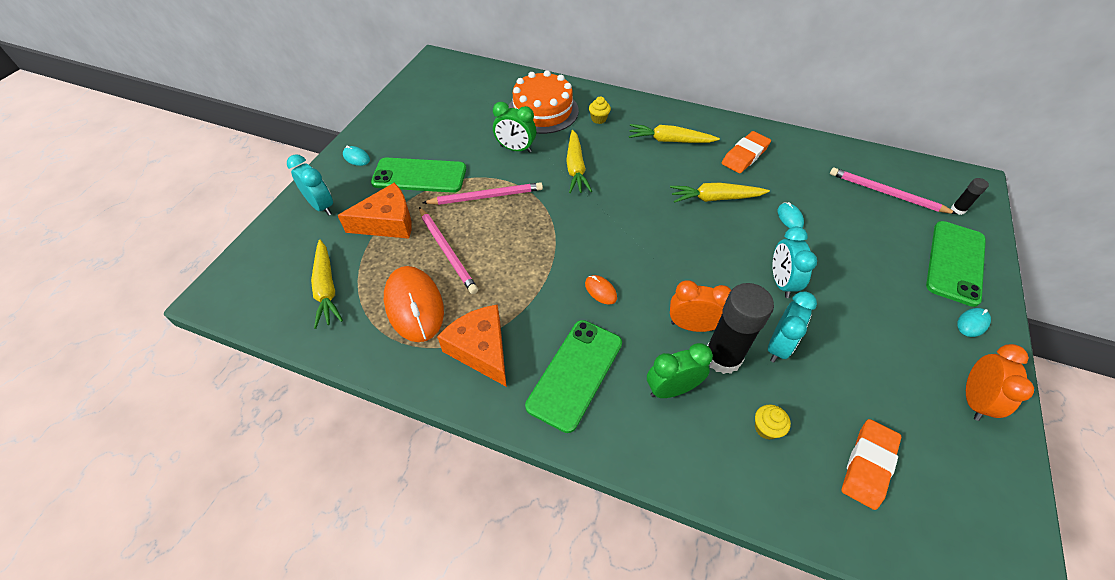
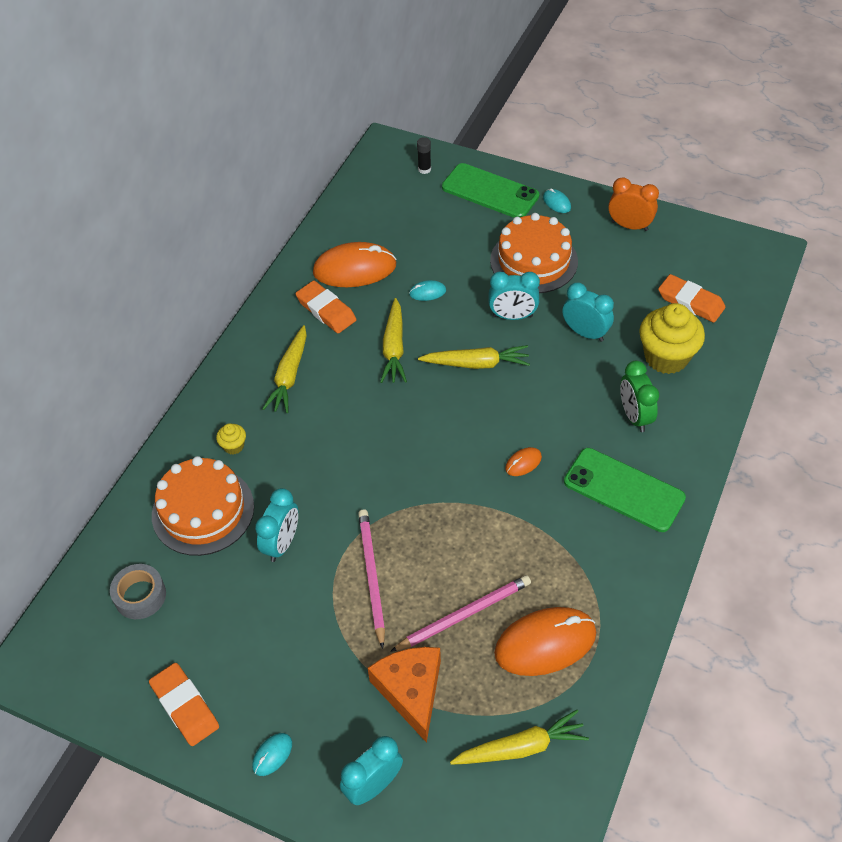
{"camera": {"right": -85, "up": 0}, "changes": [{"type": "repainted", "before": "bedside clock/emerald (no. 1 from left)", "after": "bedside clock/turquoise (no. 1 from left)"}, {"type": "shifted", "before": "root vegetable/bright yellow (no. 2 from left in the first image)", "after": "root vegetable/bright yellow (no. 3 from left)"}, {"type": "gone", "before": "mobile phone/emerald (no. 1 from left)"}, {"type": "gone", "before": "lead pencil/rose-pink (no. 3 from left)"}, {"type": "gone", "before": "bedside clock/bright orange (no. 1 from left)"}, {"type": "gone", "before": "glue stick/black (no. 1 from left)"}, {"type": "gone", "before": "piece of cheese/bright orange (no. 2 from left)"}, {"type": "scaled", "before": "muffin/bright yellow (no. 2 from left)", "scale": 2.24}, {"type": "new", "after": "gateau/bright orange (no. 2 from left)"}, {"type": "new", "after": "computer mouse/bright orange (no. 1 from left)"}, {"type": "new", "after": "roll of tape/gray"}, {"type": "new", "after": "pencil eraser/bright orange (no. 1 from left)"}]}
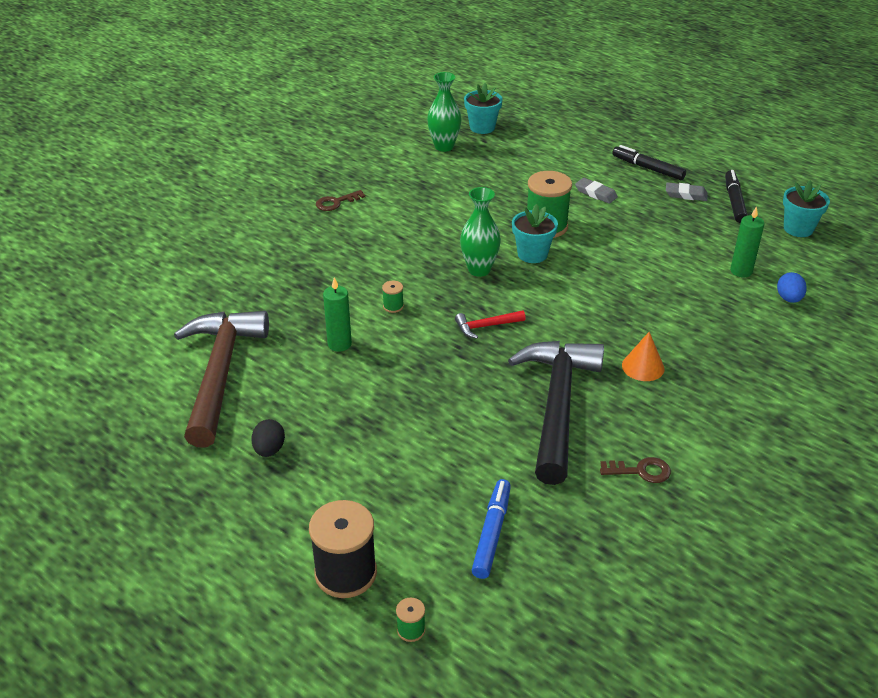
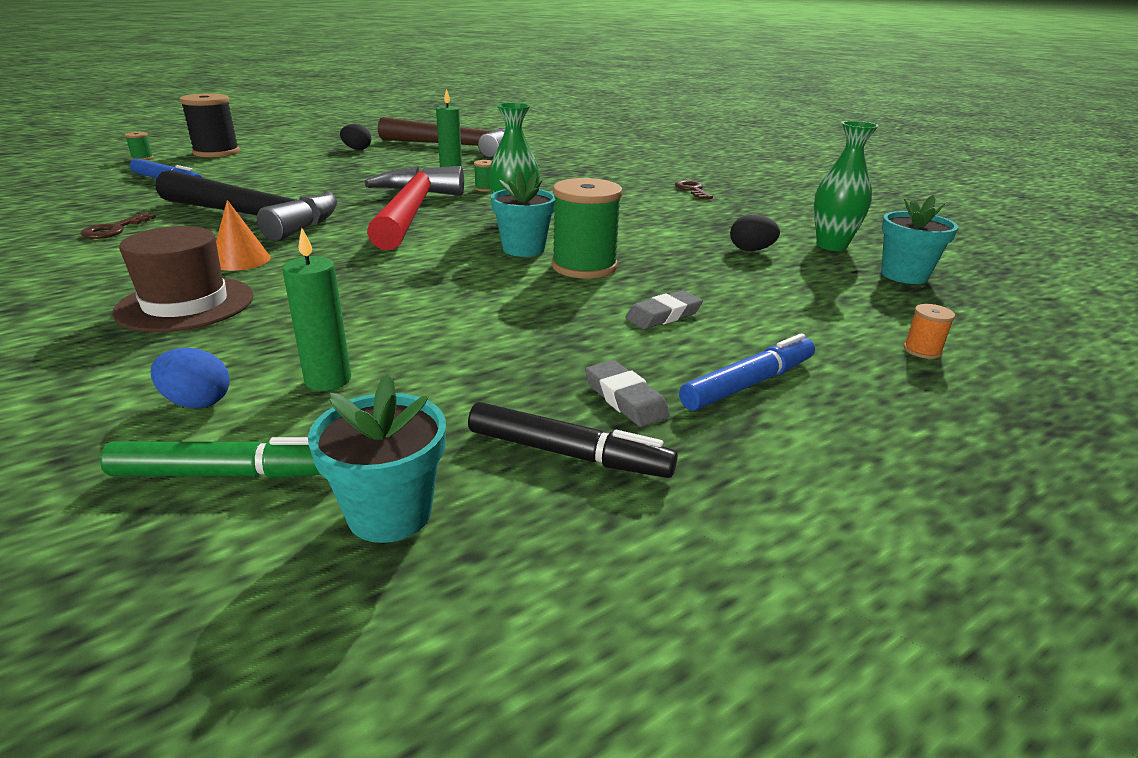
{"camera": {"right": 105, "up": -10}, "changes": [{"type": "repainted", "before": "felt pen/black (no. 1 from left)", "after": "felt pen/blue (no. 2 from left)"}, {"type": "rotated", "before": "pencil eraser/gray (no. 2 from left in the first image)", "turn": -60}, {"type": "scaled", "before": "claw hammer/crimson", "scale": 2.47}, {"type": "new", "after": "egg/black (no. 2 from left)"}, {"type": "new", "after": "hat/russet"}, {"type": "new", "after": "bobbin/bright orange"}, {"type": "new", "after": "felt pen/emerald"}]}
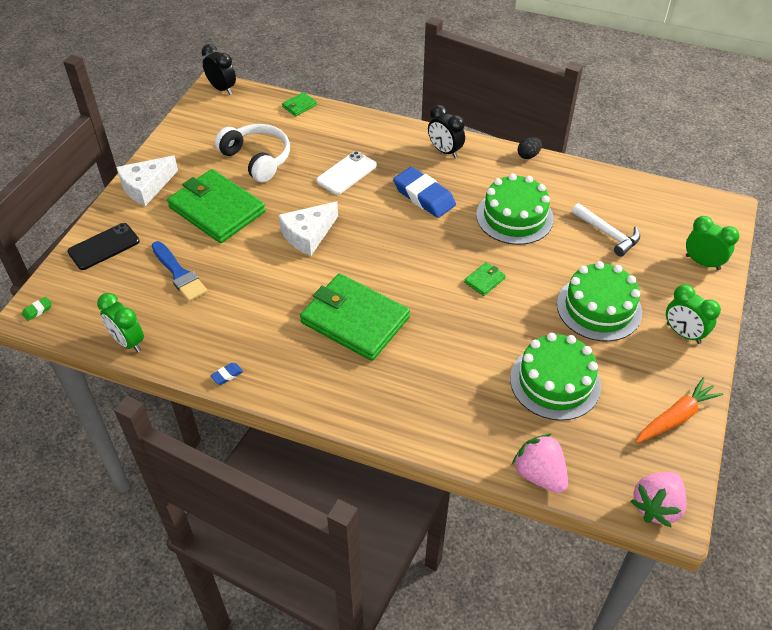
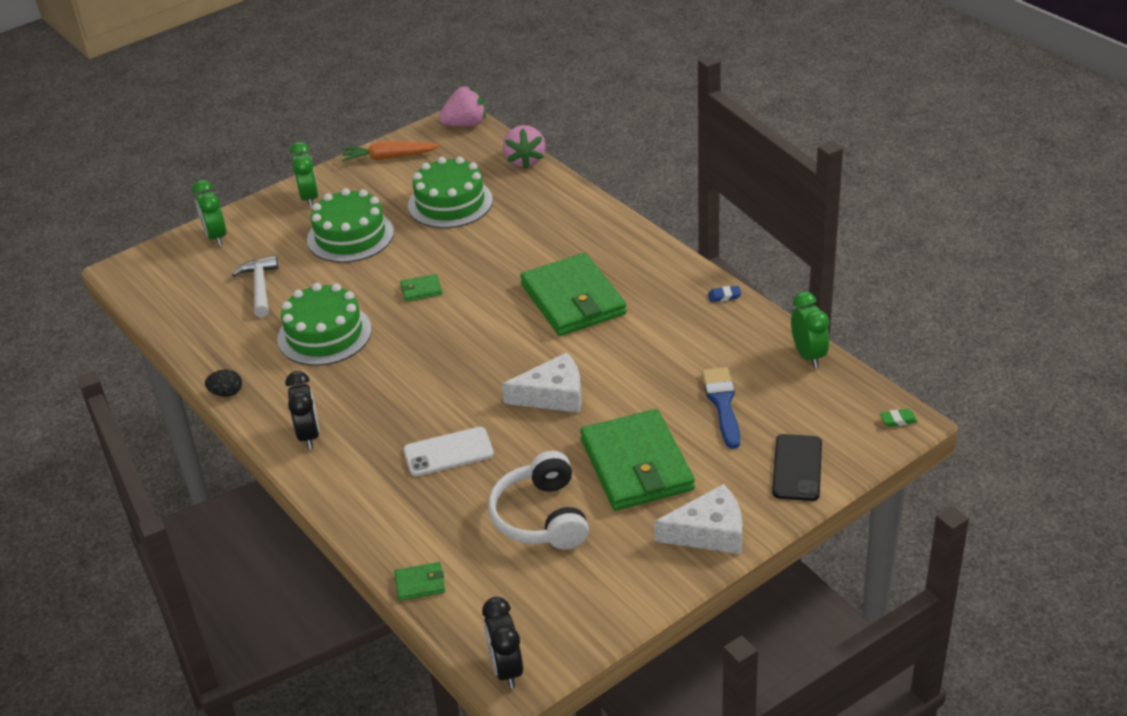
{"camera": {"right": -145, "up": -10}, "changes": [{"type": "gone", "before": "pencil eraser/blue (no. 2 from left)"}, {"type": "rotated", "before": "mobile phone/black", "turn": -75}]}
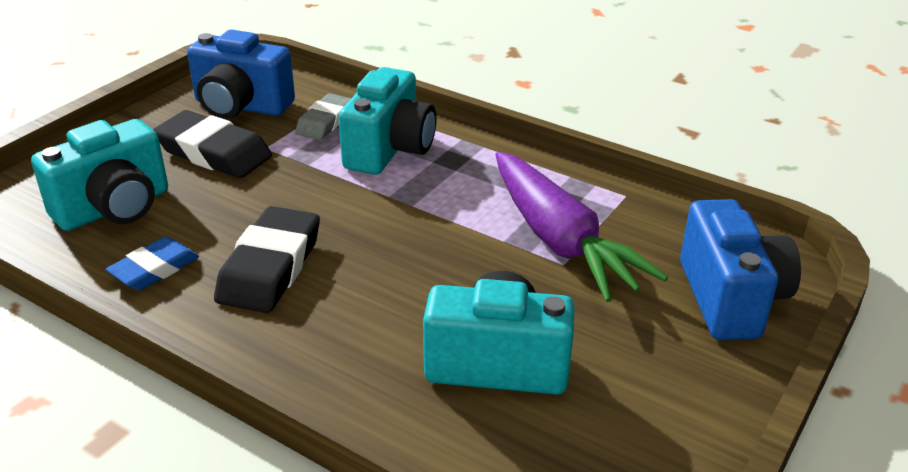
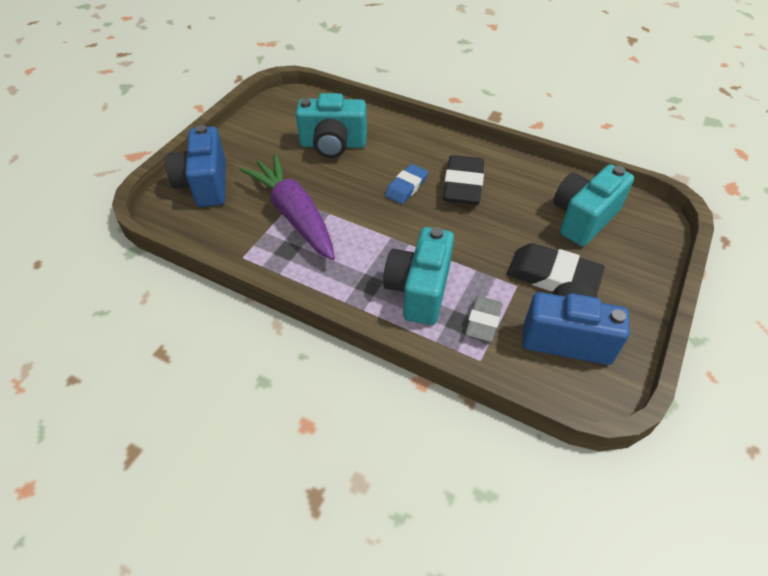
{"camera": {"right": 175, "up": 15}, "changes": [{"type": "shifted", "before": "pencil eraser/blue"}]}
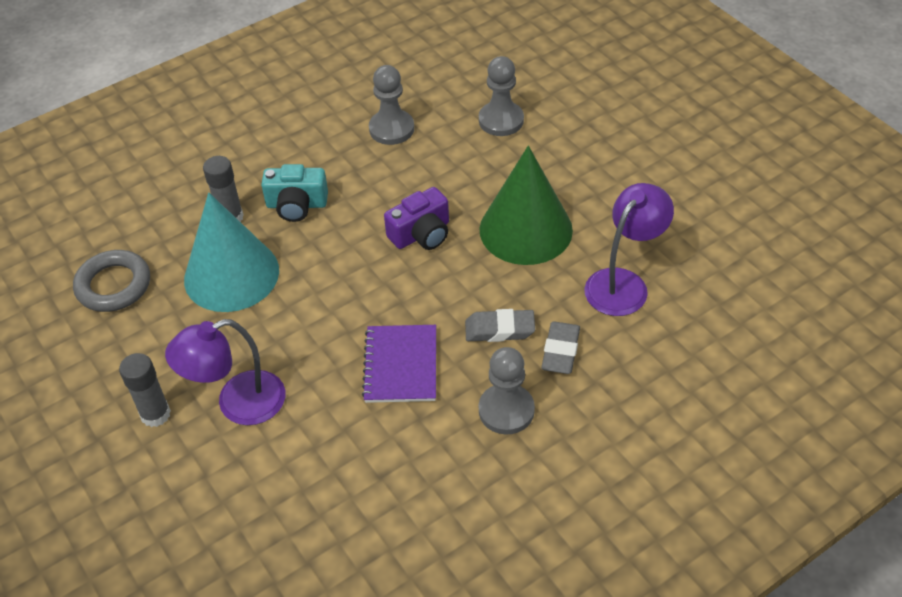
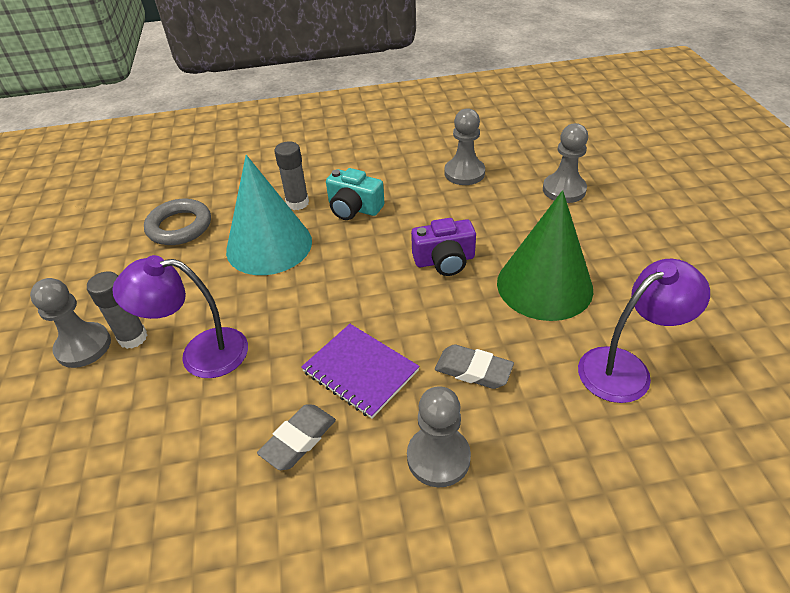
{"camera": {"right": 25, "up": -5}, "changes": [{"type": "shifted", "before": "pencil eraser/gray (no. 2 from left in the first image)", "after": "pencil eraser/gray (no. 1 from left)"}, {"type": "rotated", "before": "notepad/purple", "turn": -75}, {"type": "new", "after": "pawn/gray (no. 1 from left)"}]}
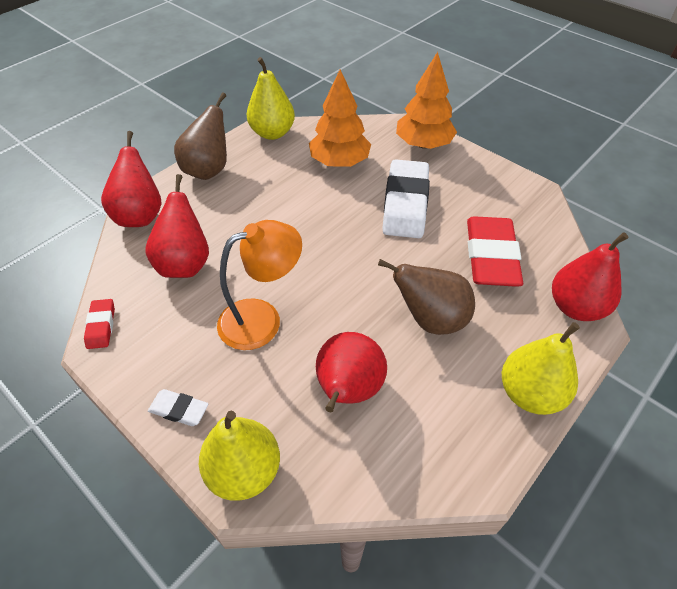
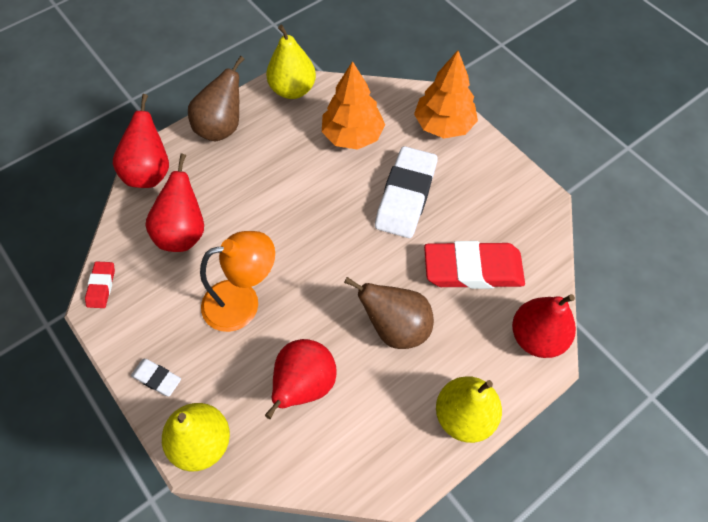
{"camera": {"right": 10, "up": 10}, "changes": [{"type": "rotated", "before": "pencil eraser/crimson (no. 2 from left)", "turn": 75}]}
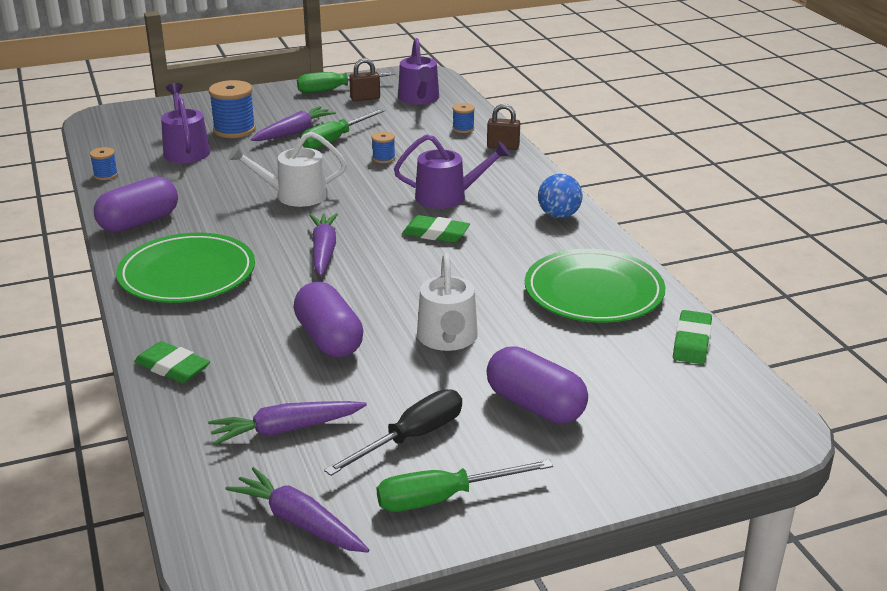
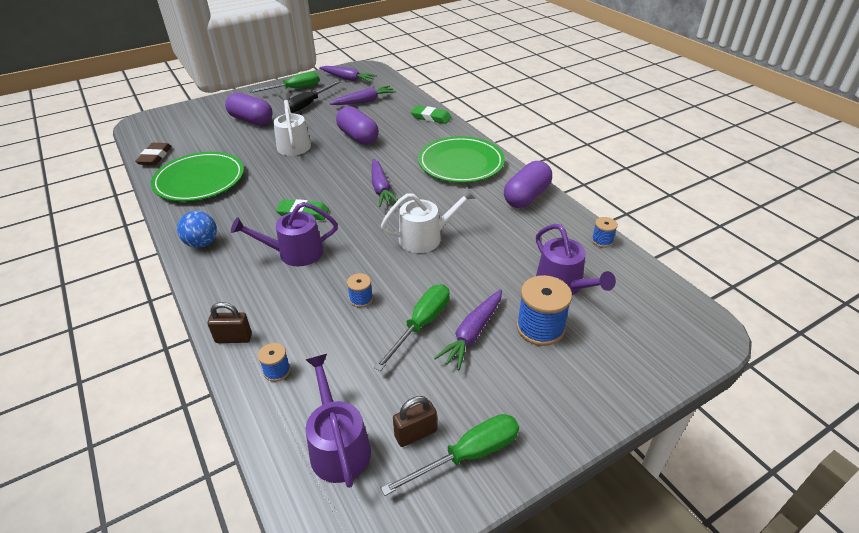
{"camera": {"right": 170, "up": 10}, "changes": [{"type": "repainted", "before": "pencil eraser/emerald (no. 3 from left)", "after": "pencil eraser/russet"}]}
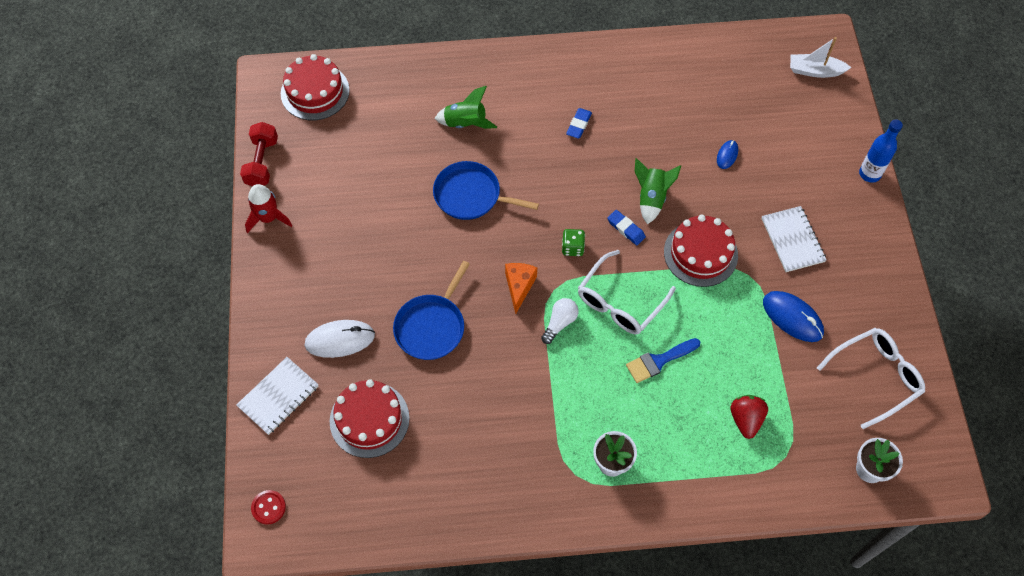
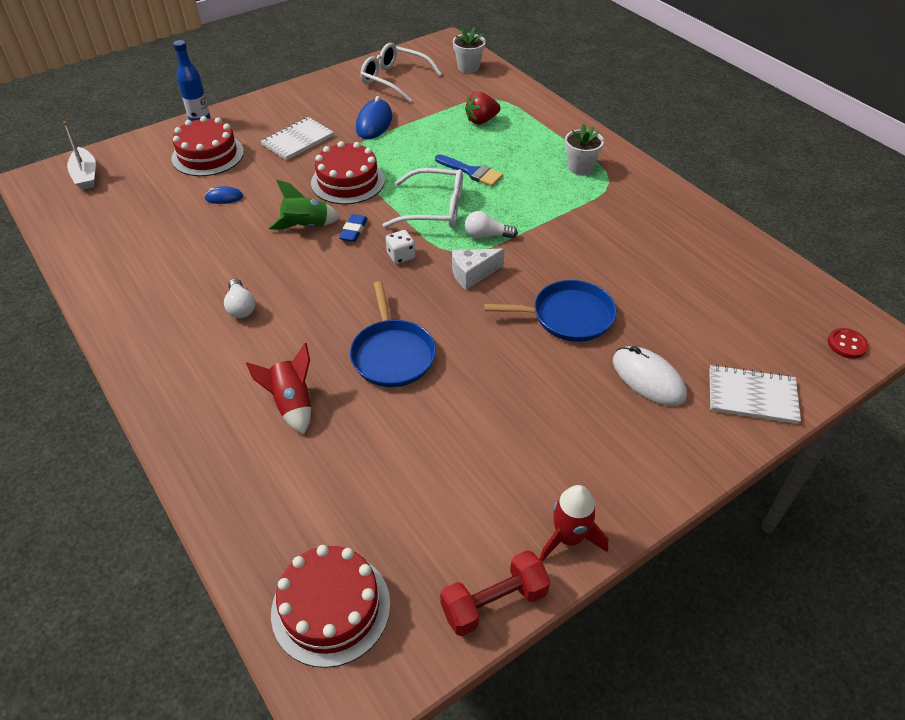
{"camera": {"right": -120, "up": -15}, "changes": [{"type": "repainted", "before": "spaceship/emerald (no. 1 from left)", "after": "spaceship/crimson (no. 1 from left)"}, {"type": "swapped", "before": "pencil eraser/blue (no. 1 from left)", "after": "light bulb/snow-white (no. 1 from left)"}, {"type": "repainted", "before": "game die/emerald", "after": "game die/snow-white"}, {"type": "repainted", "before": "piece of cheese/bright orange", "after": "piece of cheese/snow-white"}, {"type": "shifted", "before": "gateau/crimson (no. 2 from left in the first image)", "after": "gateau/crimson (no. 1 from left)"}]}
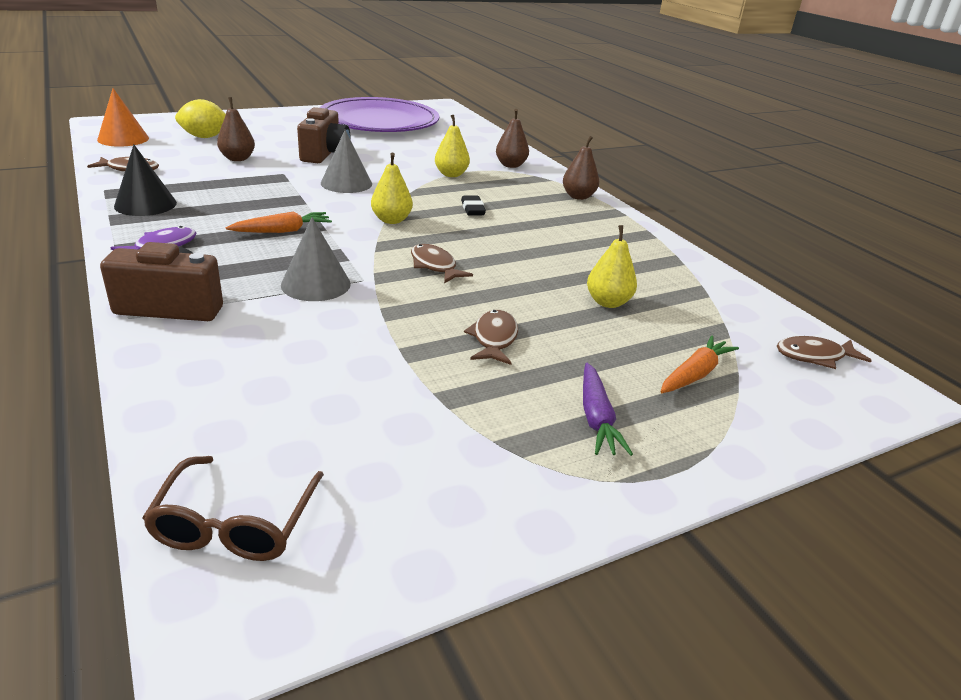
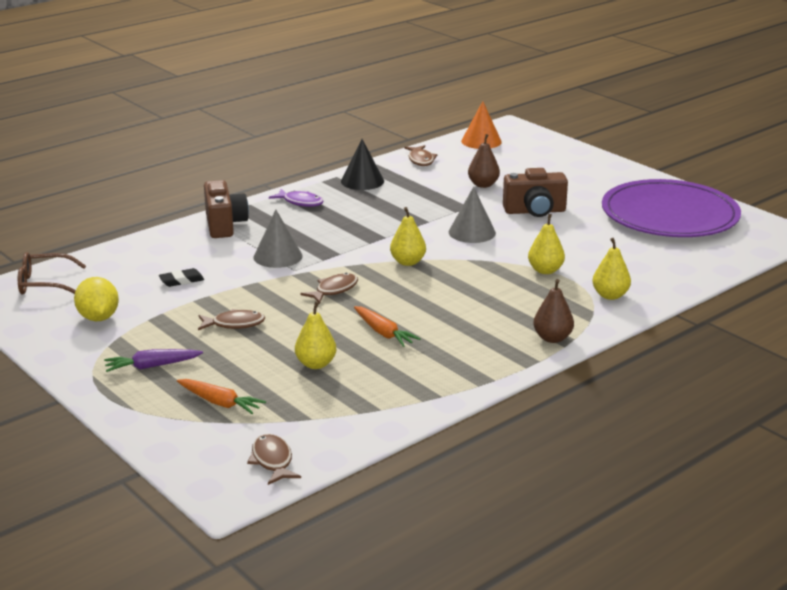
{"camera": {"right": 80, "up": -5}, "changes": [{"type": "shifted", "before": "toy lemon/bright yellow"}, {"type": "repainted", "before": "toy pear/russet (no. 2 from left)", "after": "toy pear/bright yellow (no. 4 from left)"}, {"type": "shifted", "before": "pencil eraser/black"}, {"type": "shifted", "before": "root vegetable/bright orange (no. 1 from left in the first image)", "after": "root vegetable/bright orange (no. 2 from left)"}]}
